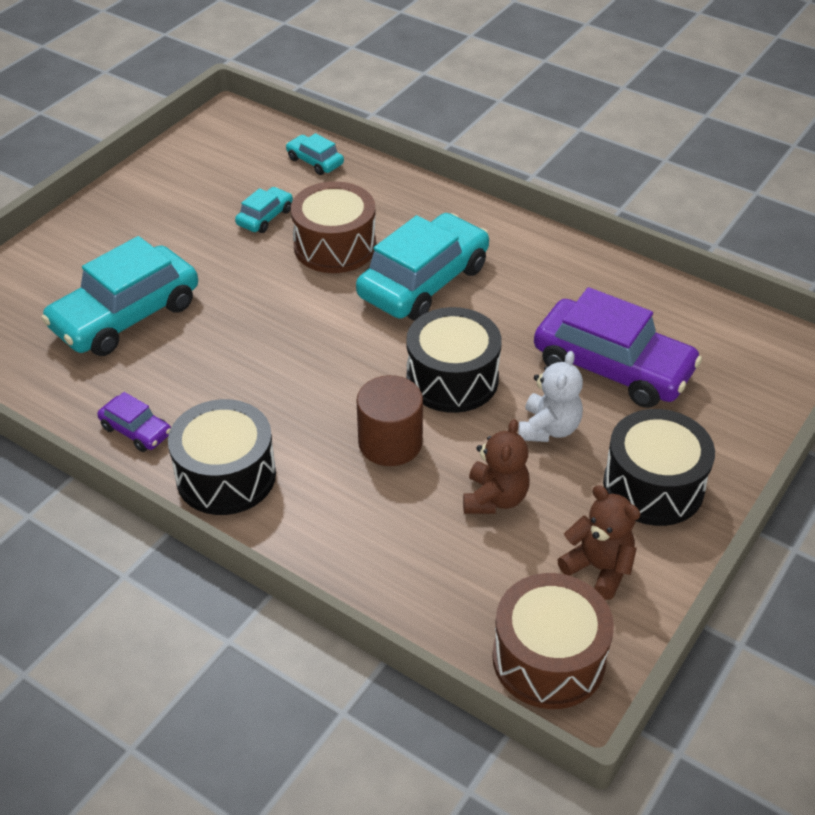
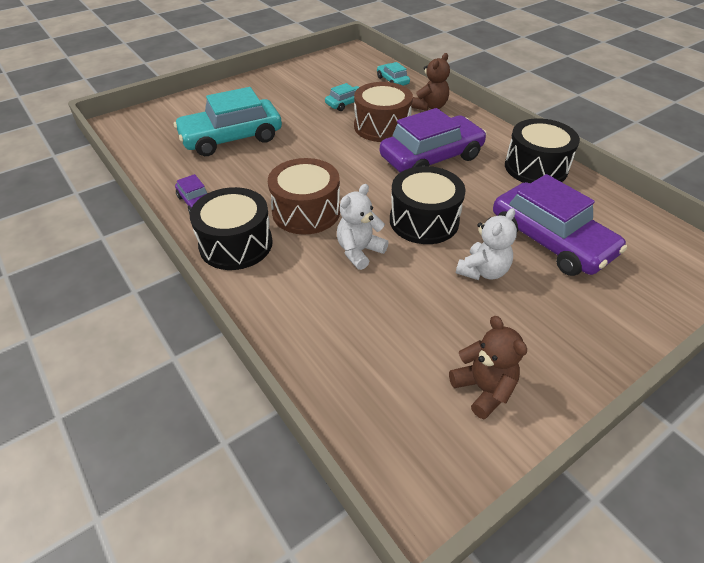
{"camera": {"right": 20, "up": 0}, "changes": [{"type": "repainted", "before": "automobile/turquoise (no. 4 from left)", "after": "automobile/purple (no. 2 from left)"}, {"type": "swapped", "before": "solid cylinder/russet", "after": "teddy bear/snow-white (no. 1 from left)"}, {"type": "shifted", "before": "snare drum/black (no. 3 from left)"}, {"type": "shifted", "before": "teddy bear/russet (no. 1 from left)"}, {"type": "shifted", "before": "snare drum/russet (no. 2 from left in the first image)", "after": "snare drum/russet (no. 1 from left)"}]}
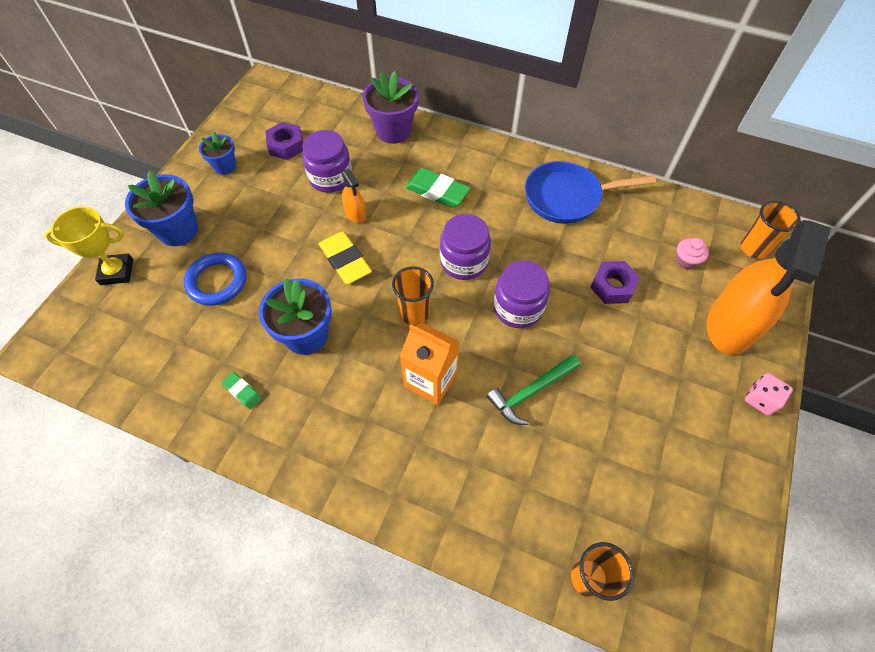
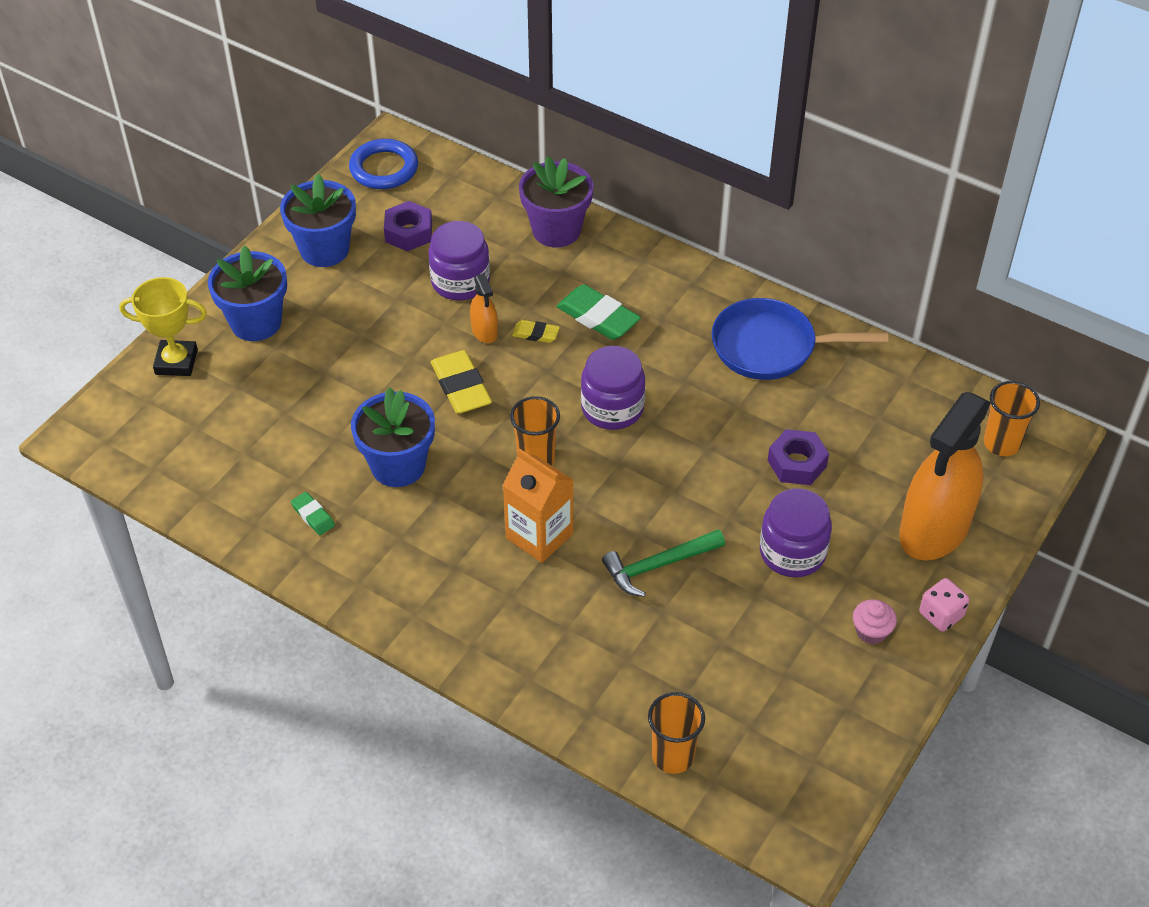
{"camera": {"right": 10, "up": -10}, "changes": [{"type": "scaled", "before": "flower pot/blue (no. 2 from left)", "scale": 1.67}, {"type": "shifted", "before": "muffin/rose-pink"}, {"type": "shifted", "before": "torus/blue"}, {"type": "shifted", "before": "preserve jar/purple (no. 3 from left)"}, {"type": "new", "after": "pencil eraser/bright yellow (no. 2 from left)"}]}
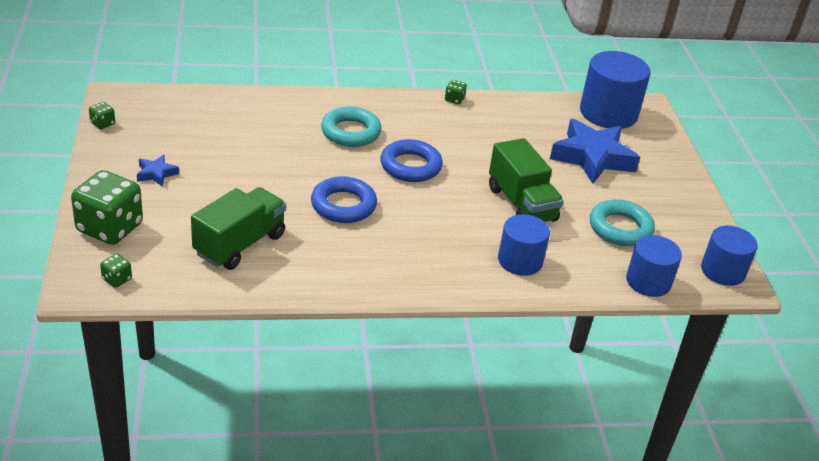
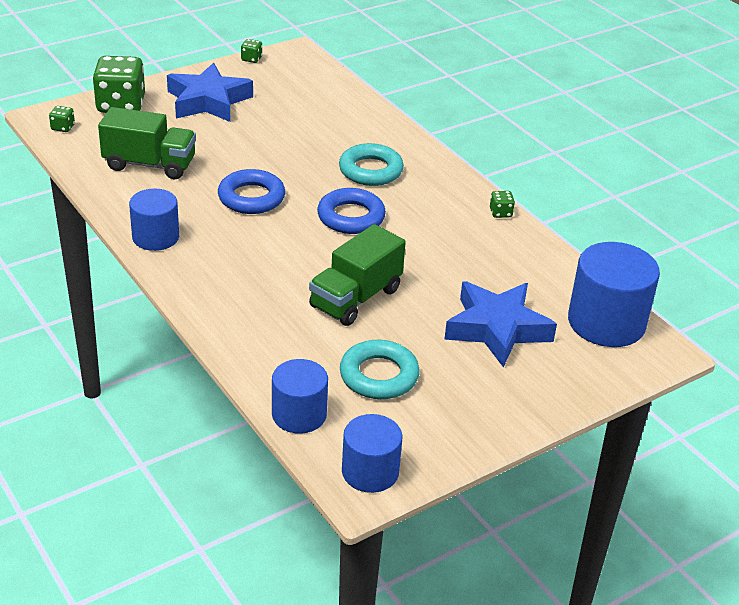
{"camera": {"right": 65, "up": 0}, "changes": [{"type": "scaled", "before": "five-pointed star/blue (no. 1 from left)", "scale": 2.23}, {"type": "shifted", "before": "solid cylinder/blue (no. 1 from left)"}]}
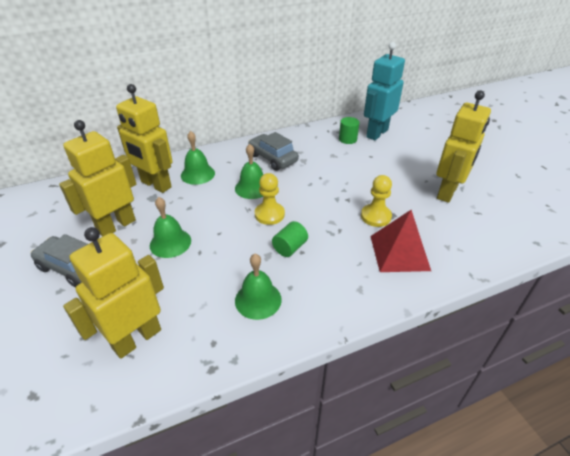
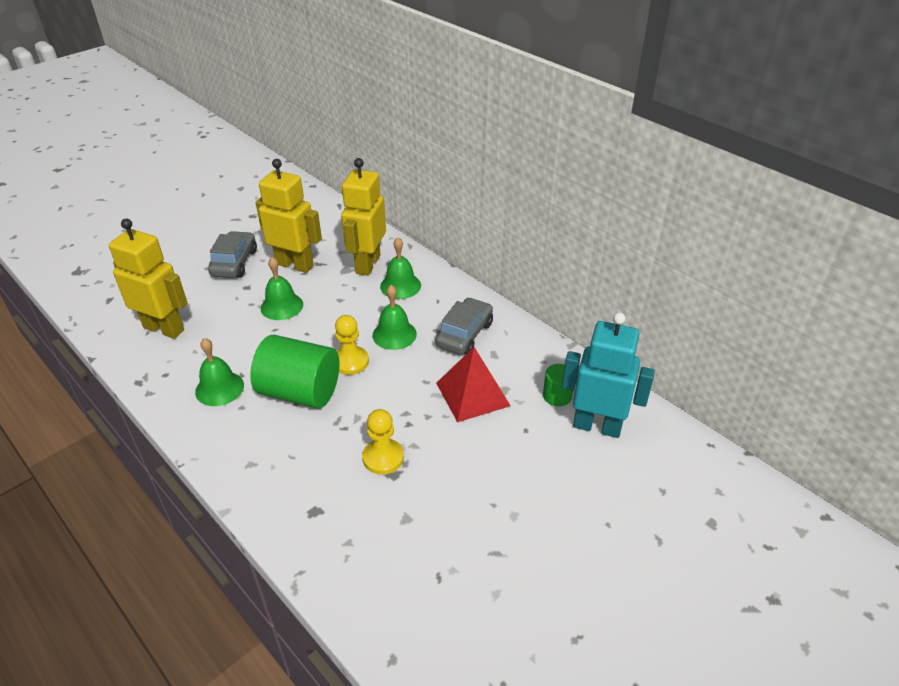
{"camera": {"right": 70, "up": 0}, "changes": [{"type": "gone", "before": "robot/bright yellow (no. 4 from left)"}, {"type": "shifted", "before": "solid pyramid/crimson"}, {"type": "scaled", "before": "solid cylinder/emerald (no. 1 from left)", "scale": 2.09}]}
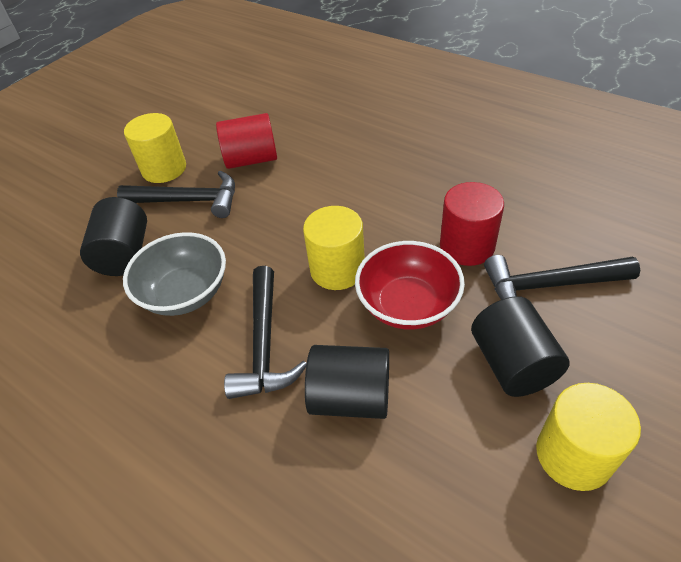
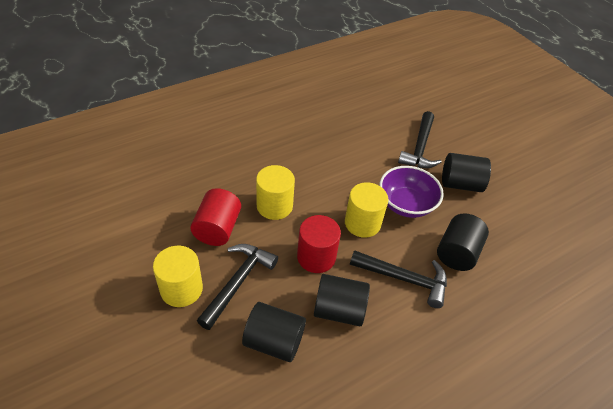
{"camera": {"right": -75, "up": 0}, "changes": [{"type": "shifted", "before": "solid cylinder/crimson (no. 2 from left)"}, {"type": "swapped", "before": "deep dish/gray", "after": "solid cylinder/black (no. 2 from left)"}, {"type": "repainted", "before": "deep dish/crimson", "after": "deep dish/purple"}, {"type": "shifted", "before": "solid cylinder/bright yellow (no. 3 from left in the first image)", "after": "solid cylinder/bright yellow (no. 2 from left)"}]}
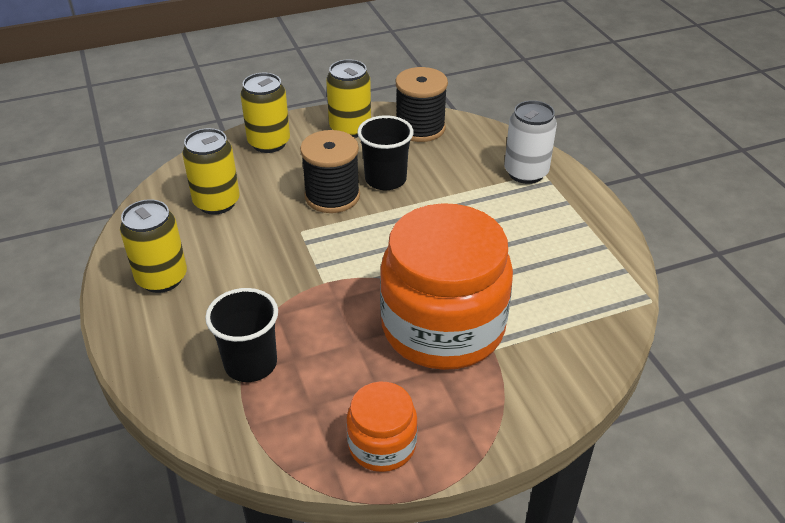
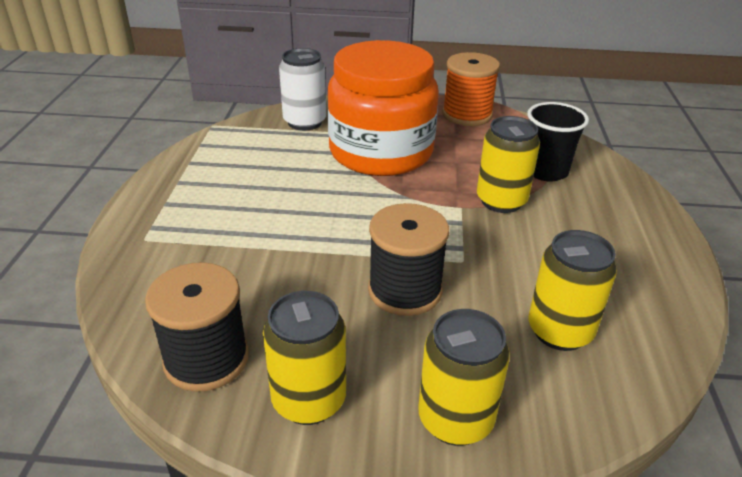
{"camera": {"right": -155, "up": -5}, "changes": [{"type": "shifted", "before": "soda can/snow-white"}, {"type": "gone", "before": "cup/black (no. 2 from left)"}, {"type": "shifted", "before": "soda can/bright yellow (no. 1 from left in the first image)", "after": "soda can/bright yellow (no. 3 from left)"}, {"type": "swapped", "before": "preserve jar/bright orange (no. 1 from left)", "after": "bobbin/bright orange"}]}
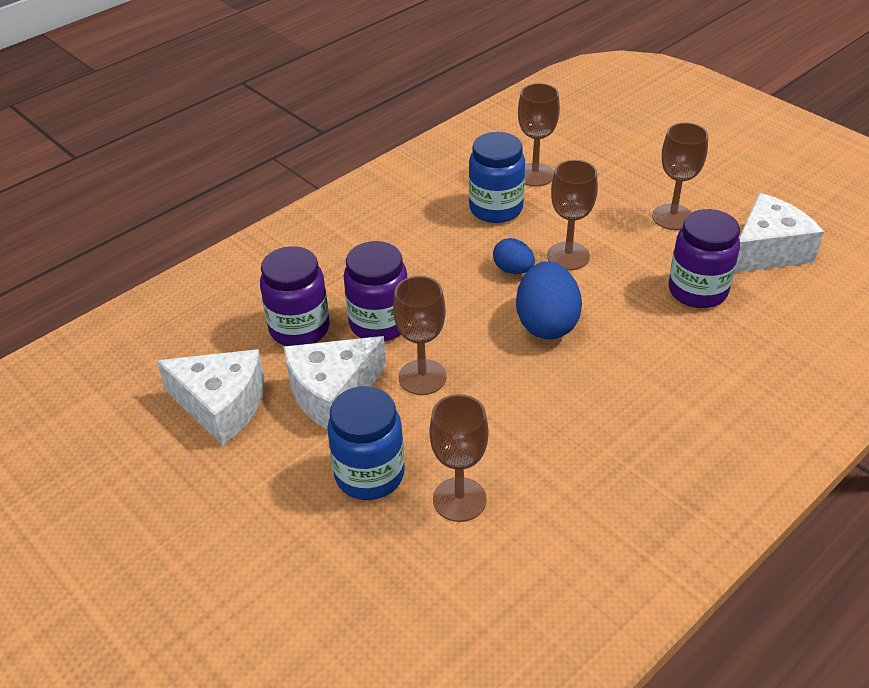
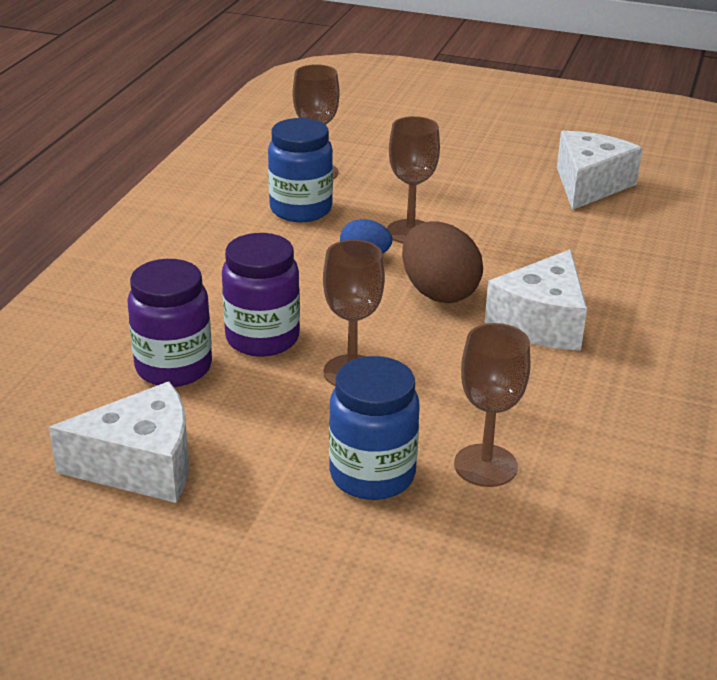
{"camera": {"right": -30, "up": -10}, "changes": [{"type": "gone", "before": "chalice/russet (no. 5 from left)"}, {"type": "gone", "before": "preserve jar/purple (no. 3 from left)"}, {"type": "repainted", "before": "egg/blue (no. 2 from left)", "after": "egg/russet"}, {"type": "shifted", "before": "piece of cheese/snow-white (no. 2 from left)"}]}
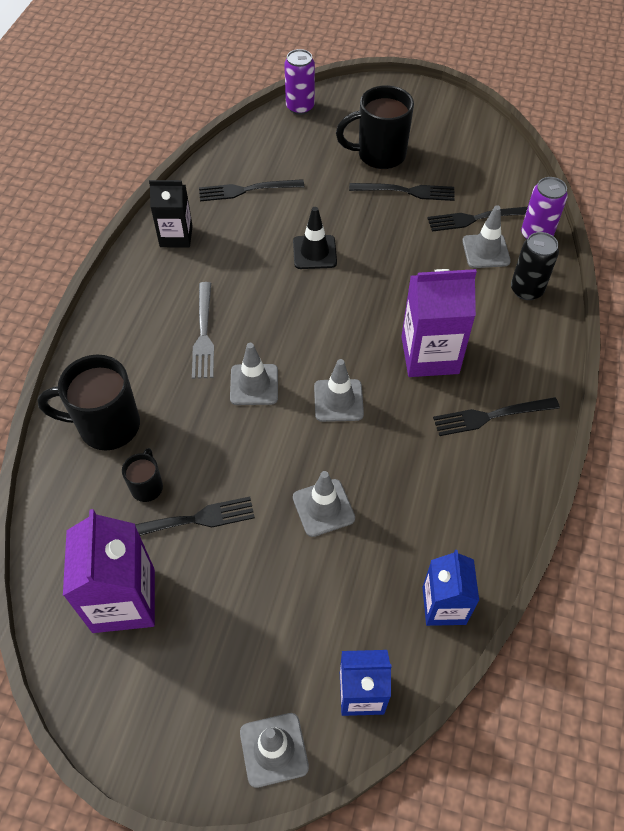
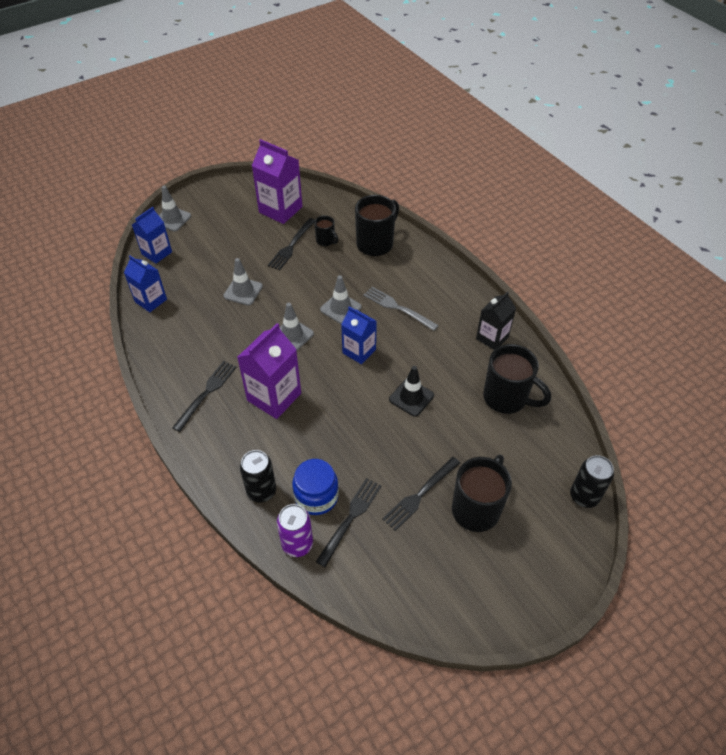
{"camera": {"right": 130, "up": -5}, "changes": [{"type": "repainted", "before": "soda can/purple (no. 1 from left)", "after": "soda can/black (no. 2 from left)"}, {"type": "swapped", "before": "fork/black (no. 2 from left)", "after": "tea mug/black (no. 4 from left)"}, {"type": "swapped", "before": "safety cone/gray (no. 5 from left)", "after": "preserve jar/blue"}, {"type": "new", "after": "juice carton/blue (no. 3 from left)"}]}
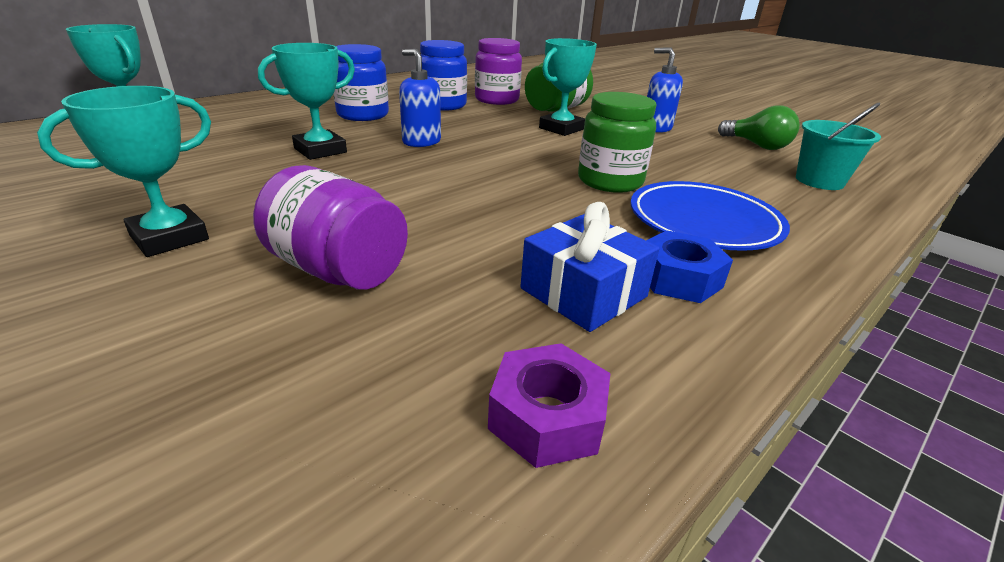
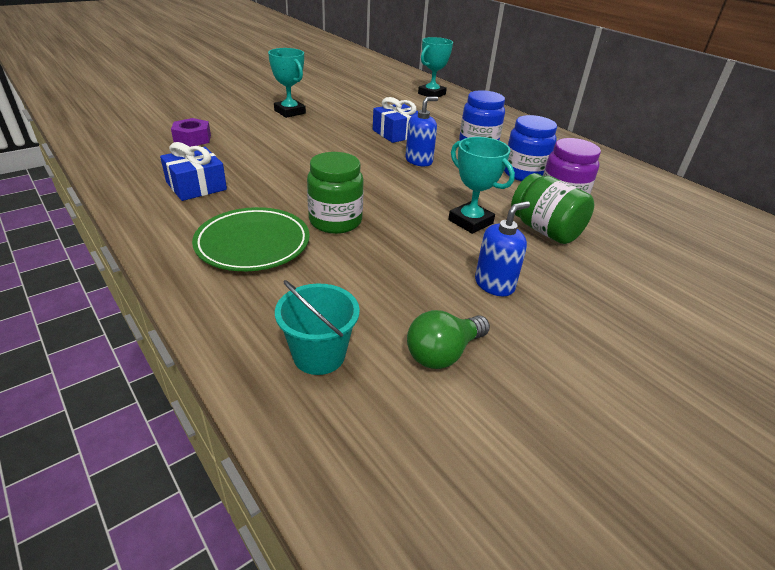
{"camera": {"right": 95, "up": 5}, "changes": [{"type": "swapped", "before": "trophy/turquoise (no. 3 from left)", "after": "gift/blue (no. 2 from left)"}, {"type": "gone", "before": "preserve jar/purple (no. 1 from left)"}, {"type": "repainted", "before": "flat dish/blue", "after": "flat dish/emerald"}, {"type": "gone", "before": "hexagon nut/blue"}, {"type": "shifted", "before": "hexagon nut/purple"}]}
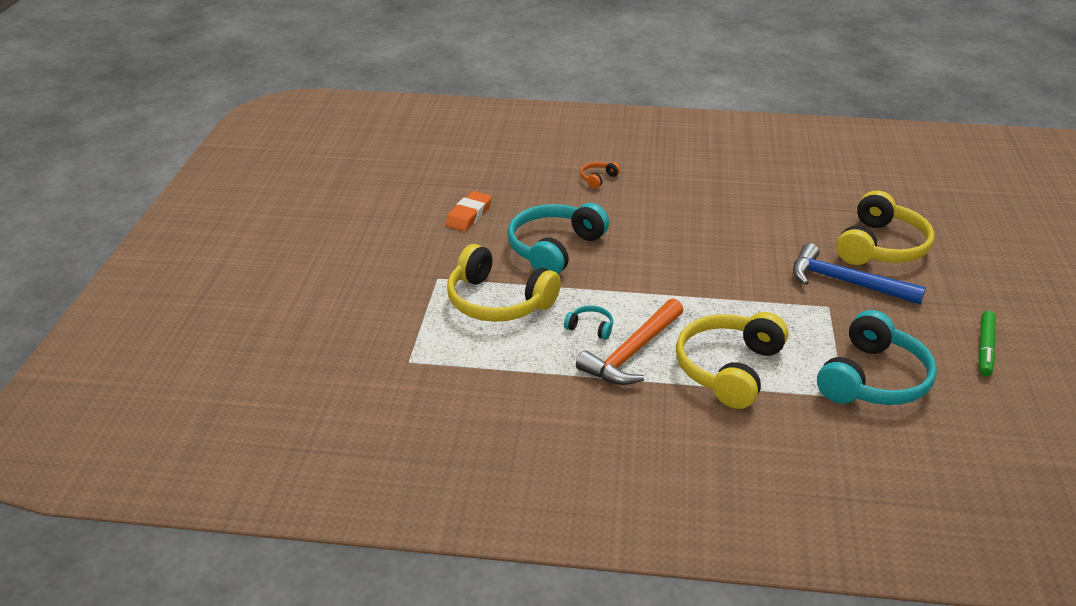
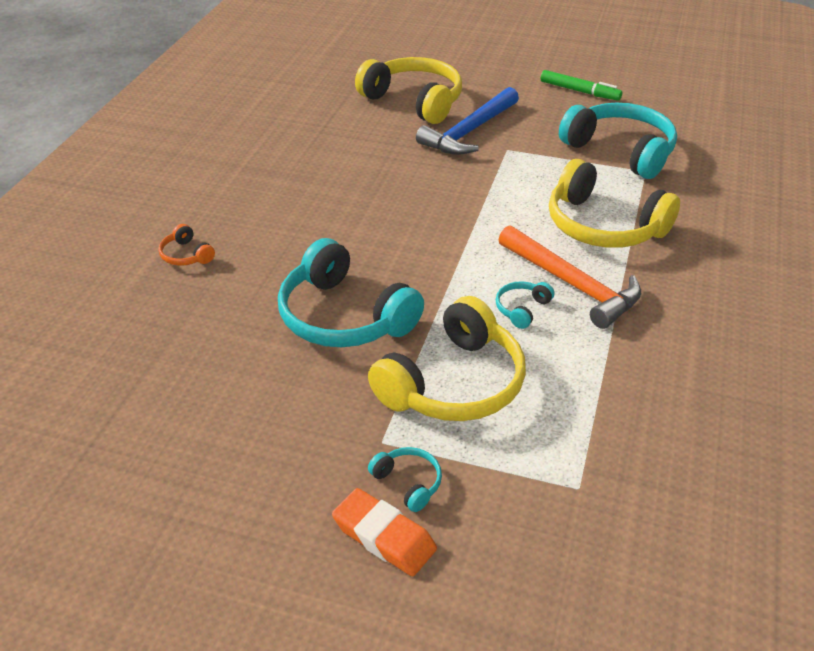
{"camera": {"right": -80, "up": 5}, "changes": [{"type": "shifted", "before": "pencil eraser/bright orange"}, {"type": "new", "after": "headphones/turquoise (no. 2 from left)"}]}
